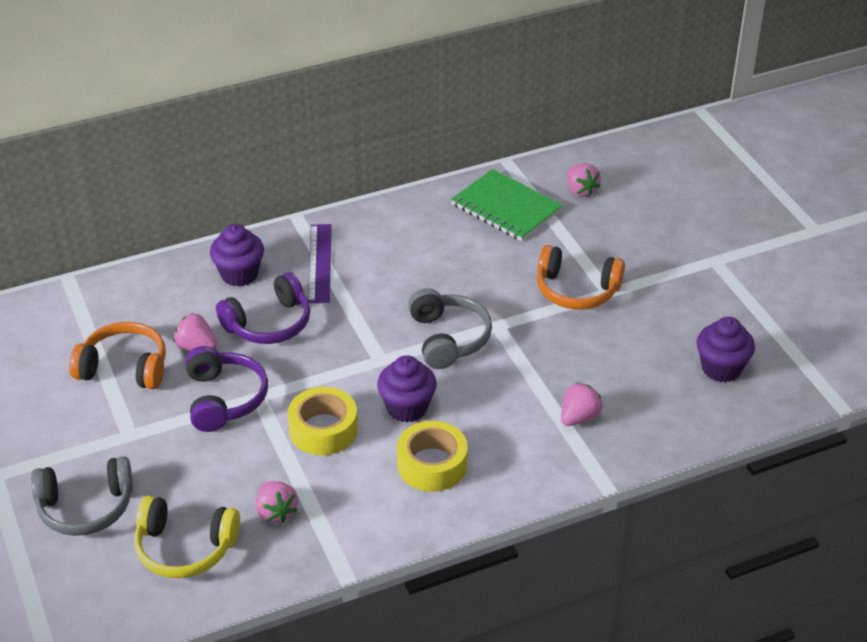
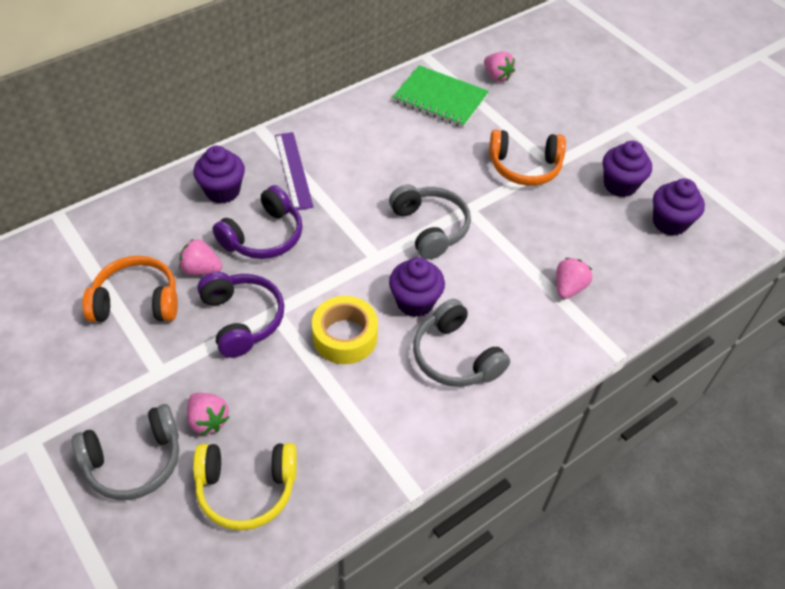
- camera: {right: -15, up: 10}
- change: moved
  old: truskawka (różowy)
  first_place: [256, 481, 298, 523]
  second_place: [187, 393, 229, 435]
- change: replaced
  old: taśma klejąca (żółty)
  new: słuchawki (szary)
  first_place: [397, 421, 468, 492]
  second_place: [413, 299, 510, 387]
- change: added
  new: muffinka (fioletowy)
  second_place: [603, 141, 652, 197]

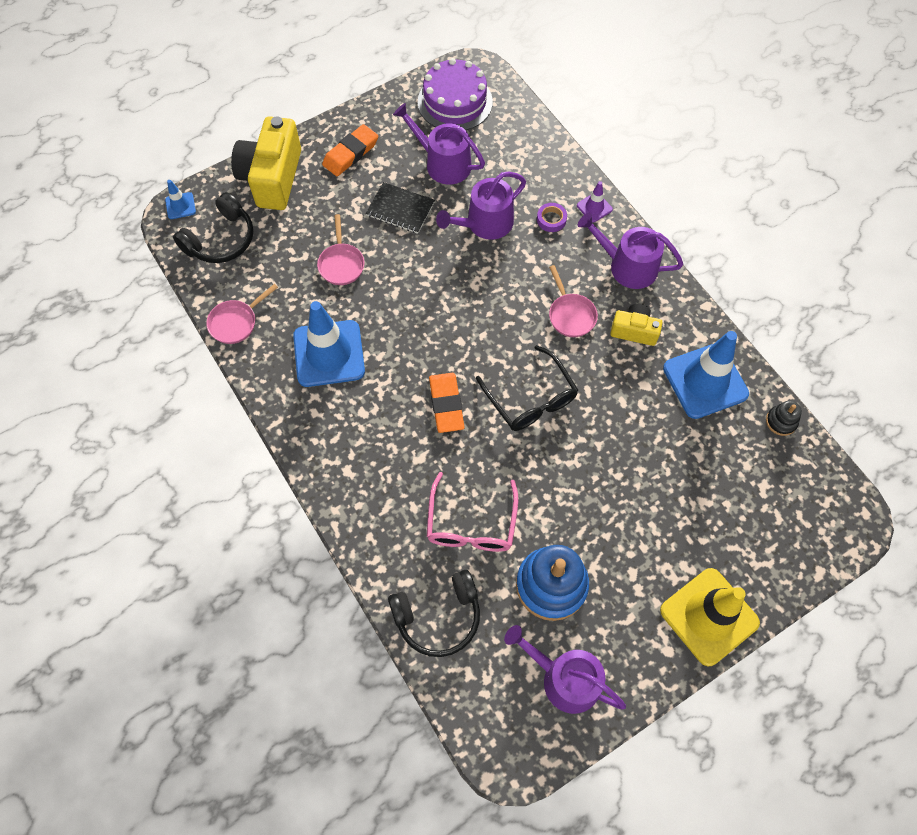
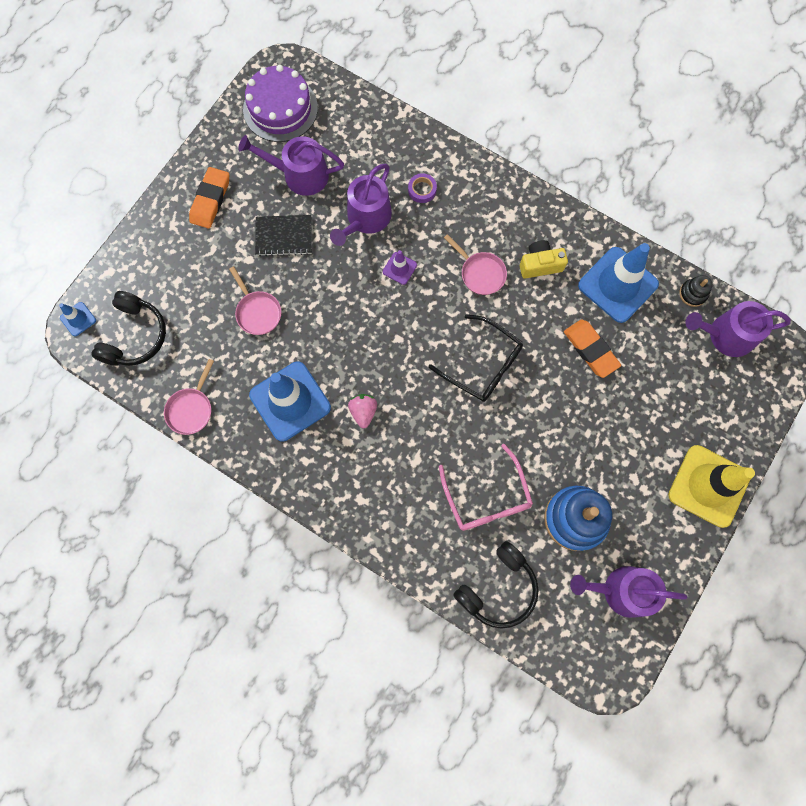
- camera: {right: -25, up: 10}
- change: added
  new: truskawka (różowy)
  second_place: [348, 394, 377, 428]
- change: moved
  old: pachołek (fioletowy)
  first_place: [577, 181, 613, 222]
  second_place: [383, 250, 417, 285]
- change: moved
  old: gumka do mazania (pomarańczowy)
  first_place: [429, 373, 465, 433]
  second_place: [564, 320, 621, 378]
- change: moved
  old: konewka (fioletowy)
  first_place: [578, 213, 683, 289]
  second_place: [685, 301, 791, 357]
- change: removed
  old: aparat fotograficzny (żółty)
  first_place: [231, 116, 301, 210]

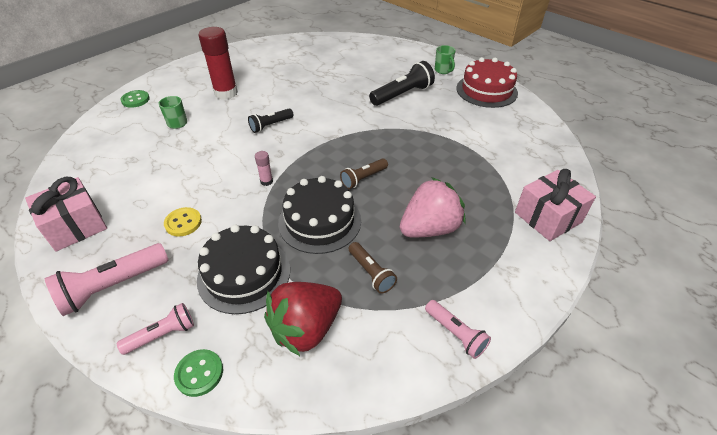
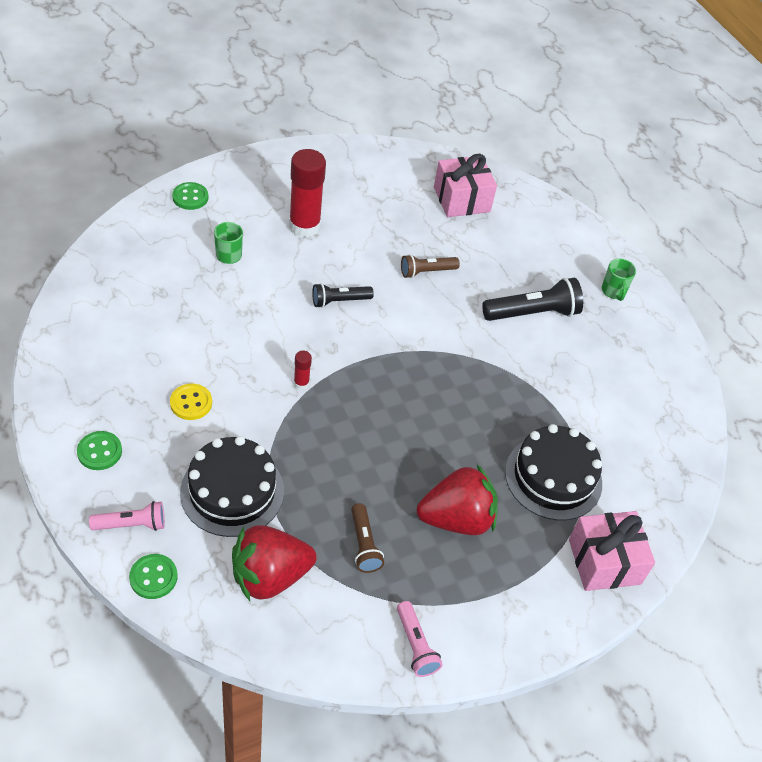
- camera: {right: 15, up: 5}
- change: replaced
  old: latarka (różowy)
  new: guzik (zielony)
  first_place: [45, 243, 169, 316]
  second_place: [77, 431, 122, 470]
- change: recoloured
  old: klej w sztyfcie (różowy)
  new: klej w sztyfcie (czerwony)
  first_place: [255, 151, 273, 186]
  second_place: [294, 351, 312, 390]
- change: moved
  old: latarka (brązowy)
  first_place: [340, 158, 388, 189]
  second_place: [401, 254, 460, 278]
- change: recoloured
  old: truskawka (różowy)
  new: truskawka (czerwony)
  first_place: [400, 177, 465, 238]
  second_place: [417, 464, 498, 535]
- change: moved
  old: prezent (różowy)
  first_place: [25, 177, 107, 251]
  second_place: [434, 154, 497, 217]
- change: moved
  old: tort (czarny)
  first_place: [278, 176, 361, 254]
  second_place: [505, 424, 602, 520]
- change: removed
  old: tort (czerwony)
  first_place: [456, 57, 518, 108]

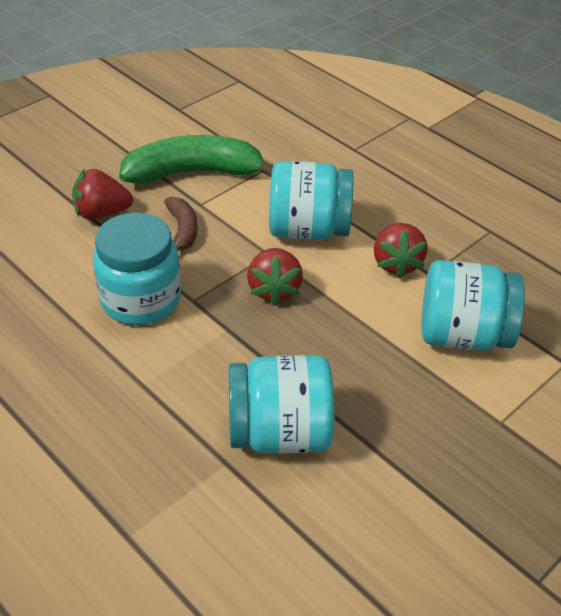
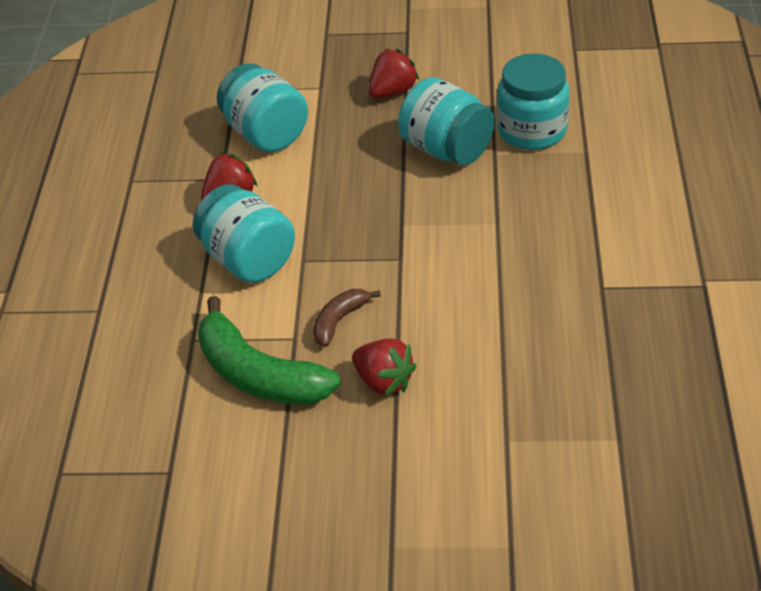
- camera: {right: -130, up: 0}
- change: moved
  old: truskawka (czerwony)
  first_place: [247, 248, 303, 306]
  second_place: [368, 49, 419, 98]
- change: moved
  old: słoik (turkusowy)
  first_place: [93, 213, 181, 325]
  second_place: [497, 53, 569, 150]

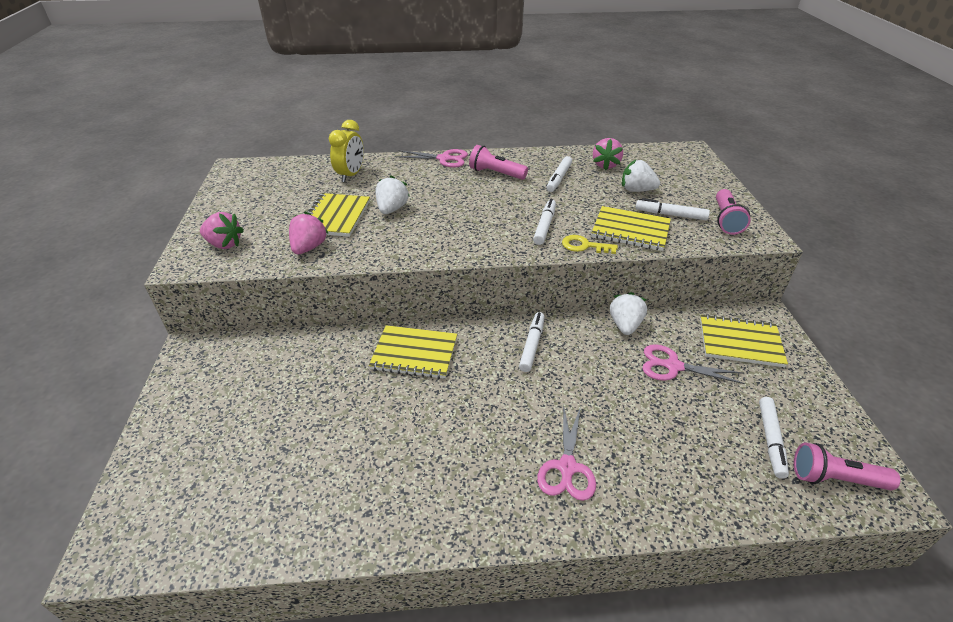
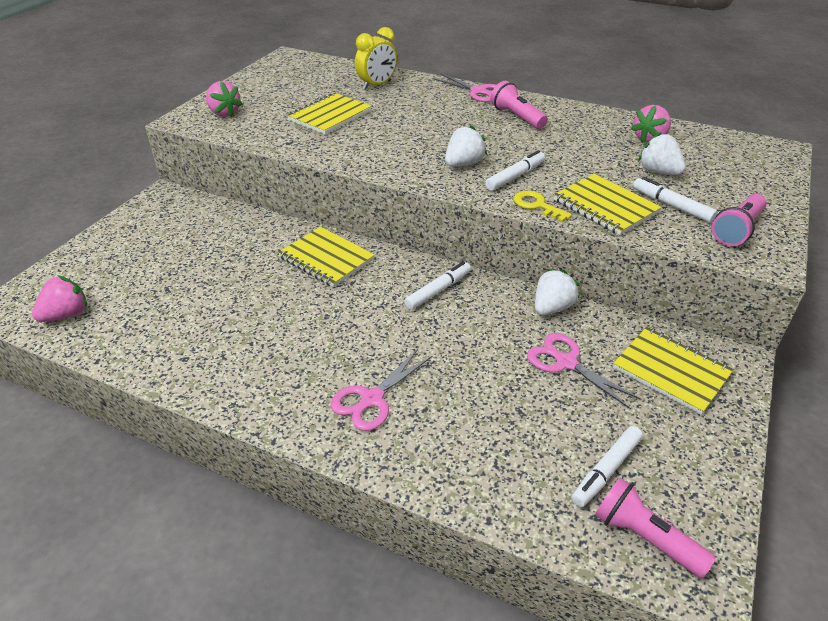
- camera: {right: 30, up: 0}
- change: moved
  old: truskawka (różowy)
  first_place: [289, 212, 329, 254]
  second_place: [32, 275, 87, 322]
- change: moved
  old: truskawka (biały)
  first_place: [375, 175, 410, 214]
  second_place: [445, 125, 487, 167]
- change: removed
  old: flamaster (biały)
  first_place: [546, 156, 572, 192]

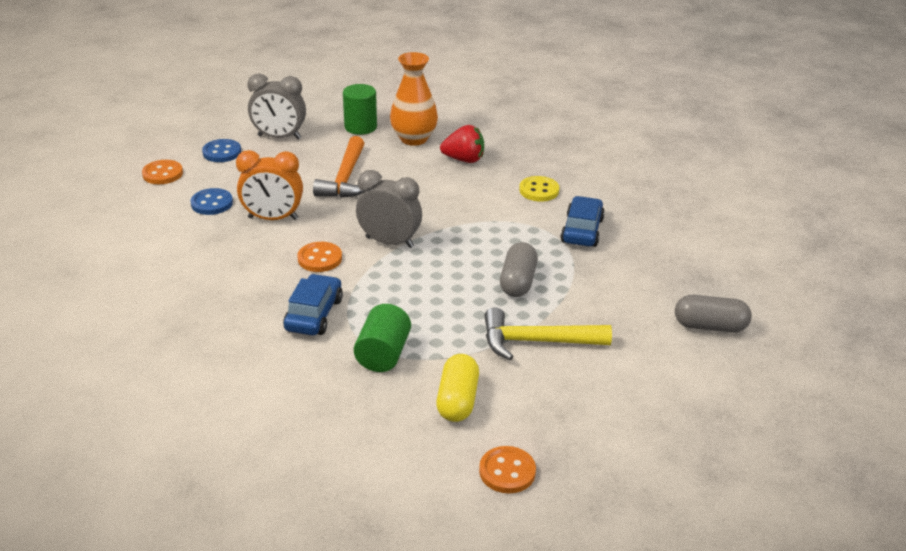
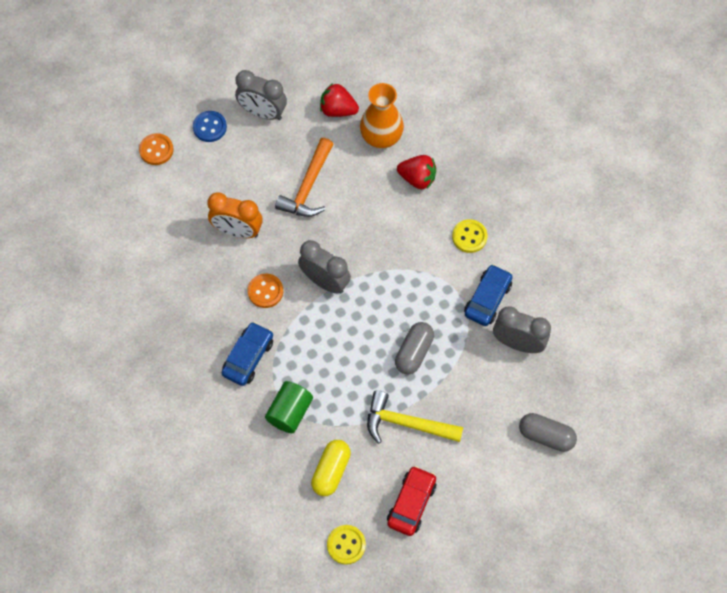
- camera: {right: 15, up: 30}
- change: replaced
  old: walec (zielony)
  new: truskawka (czerwony)
  first_place: [343, 84, 377, 135]
  second_place: [320, 83, 359, 117]
- change: recoloured
  old: guzik (pomarańczowy)
  new: guzik (żółty)
  first_place: [479, 446, 536, 493]
  second_place: [327, 525, 366, 565]
- change: added
  new: samochód (czerwony)
  second_place: [387, 466, 436, 536]
- change: added
  new: budzik (szary)
  second_place: [493, 306, 551, 353]
- change: removed
  old: guzik (niebieski)
  first_place: [190, 188, 233, 215]

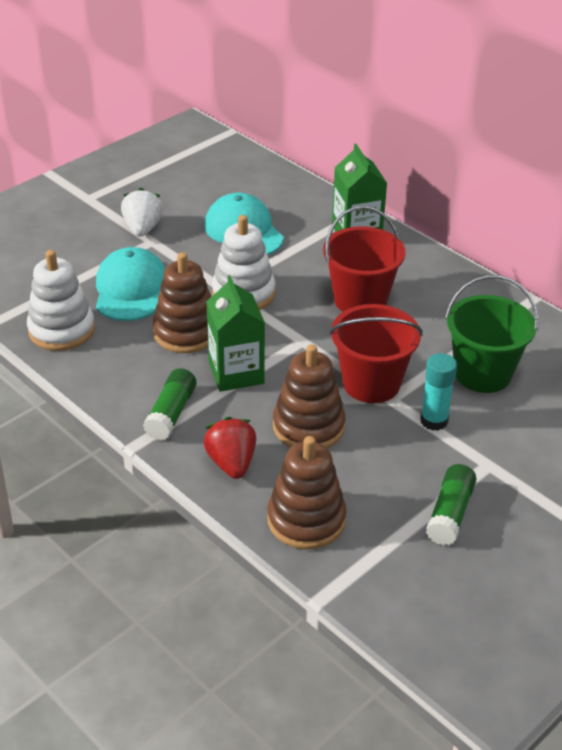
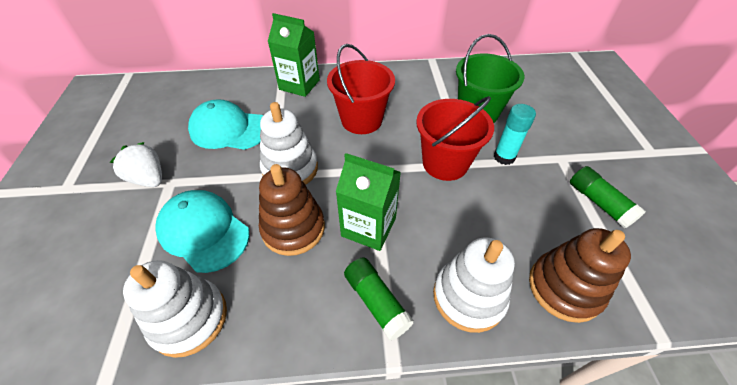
- camera: {right: -50, up: 10}
- change: replaced
  old: truskawka (czerwony)
  new: zabawka nakładanka (biały)
  first_place: [203, 417, 256, 479]
  second_place: [433, 237, 515, 333]
- change: removed
  old: zabawka nakładanka (brązowy)
  first_place: [273, 344, 345, 448]

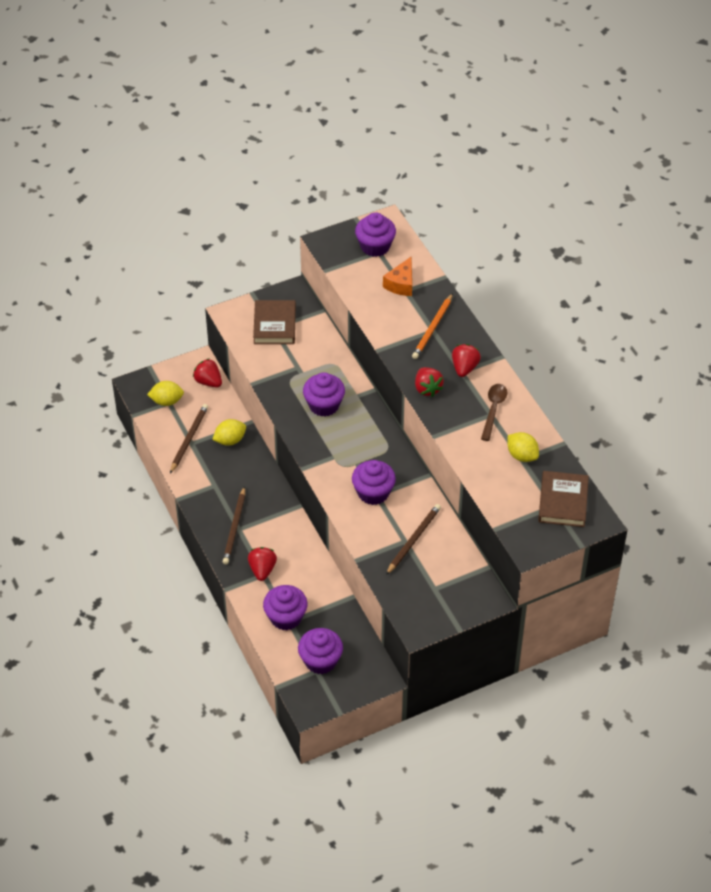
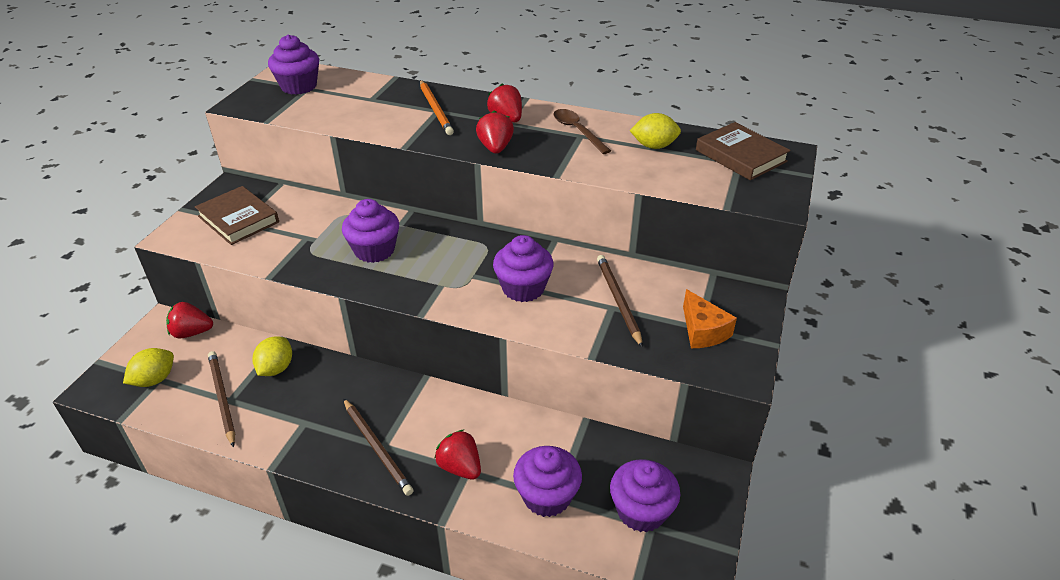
- camera: {right: -45, up: -10}
- change: turned
  old: truskawka (czerwony)
  first_place: [415, 367, 444, 397]
  second_place: [476, 111, 514, 154]
  degrees: -120
- change: moved
  old: ser (pomarańczowy)
  first_place: [383, 257, 412, 296]
  second_place: [683, 289, 737, 348]

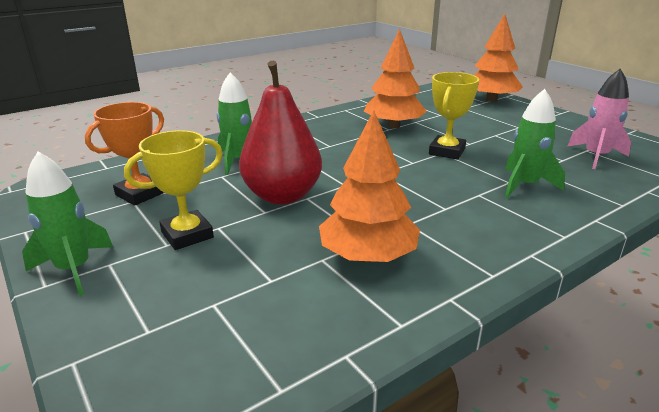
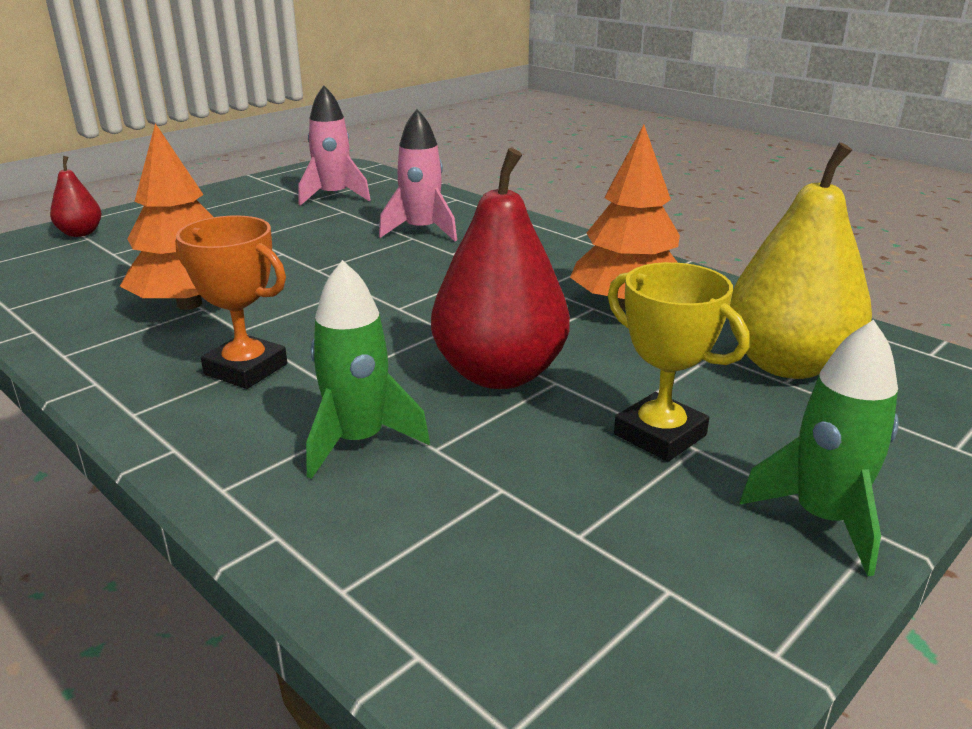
- camera: {right: -100, up: 0}
- change: replaced
  old: drzewko (pomarańczowy)
  new: gruszka (czerwony)
  first_place: [474, 14, 523, 102]
  second_place: [50, 156, 101, 237]
- change: moved
  old: puchar (pomarańczowy)
  first_place: [85, 102, 164, 206]
  second_place: [175, 216, 287, 389]
- change: recoloured
  old: rakieta (zielony)
  new: rakieta (różowy)
  first_place: [505, 89, 565, 198]
  second_place: [379, 109, 457, 241]
- change: added
  new: gruszka (żółty)
  second_place: [729, 142, 872, 379]
- change: removed
  old: puchar (żółty)
  first_place: [429, 72, 479, 160]

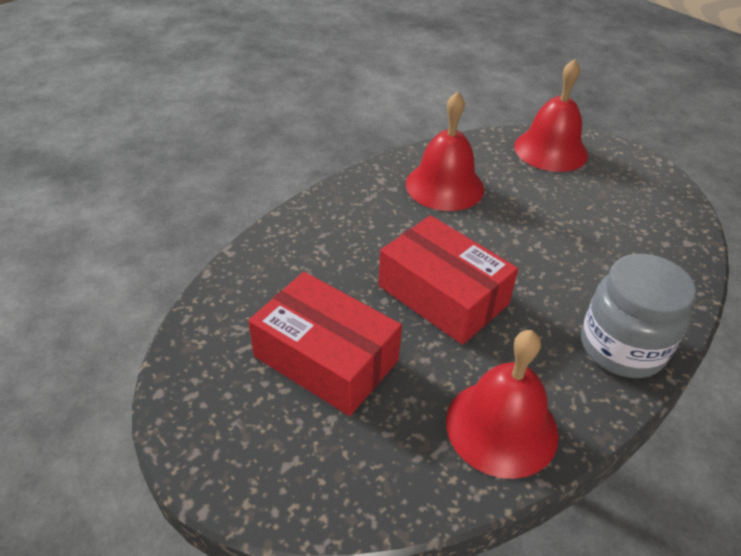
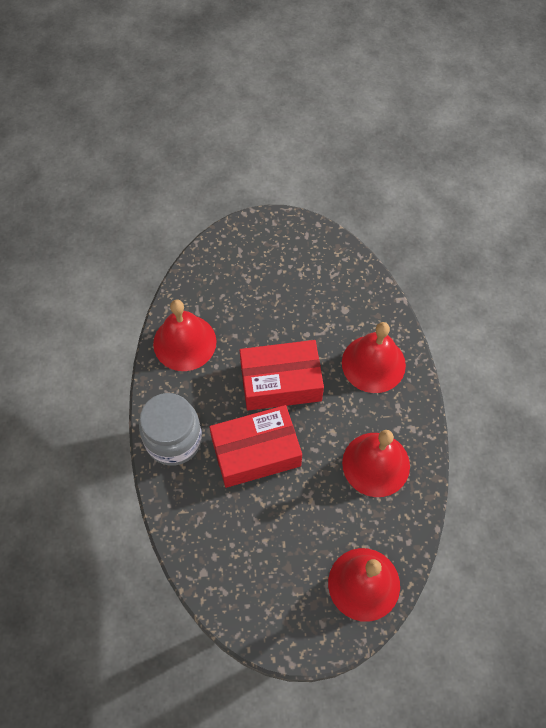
- camera: {right: 130, up: 20}
- change: moved
  old: pudełko (czerwony)
  first_place: [248, 272, 402, 416]
  second_place: [209, 405, 302, 488]
- change: added
  new: dzwonek (czerwony)
  second_place: [342, 322, 406, 393]

